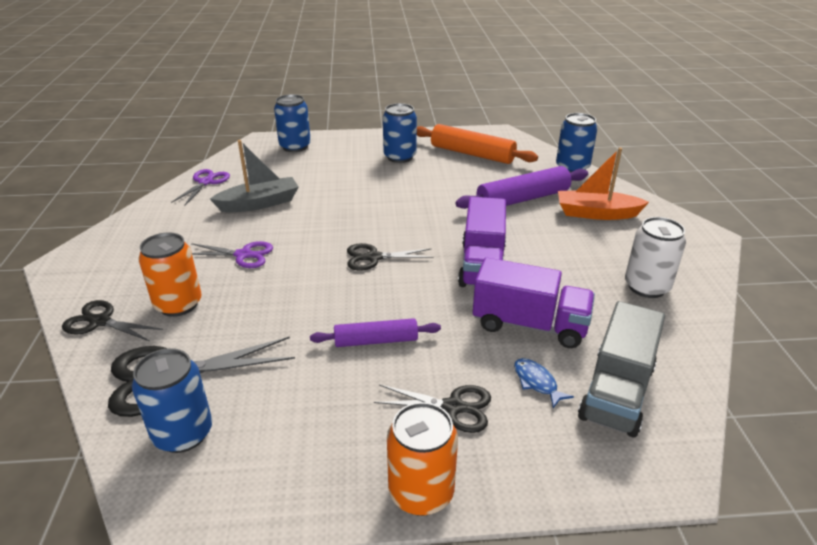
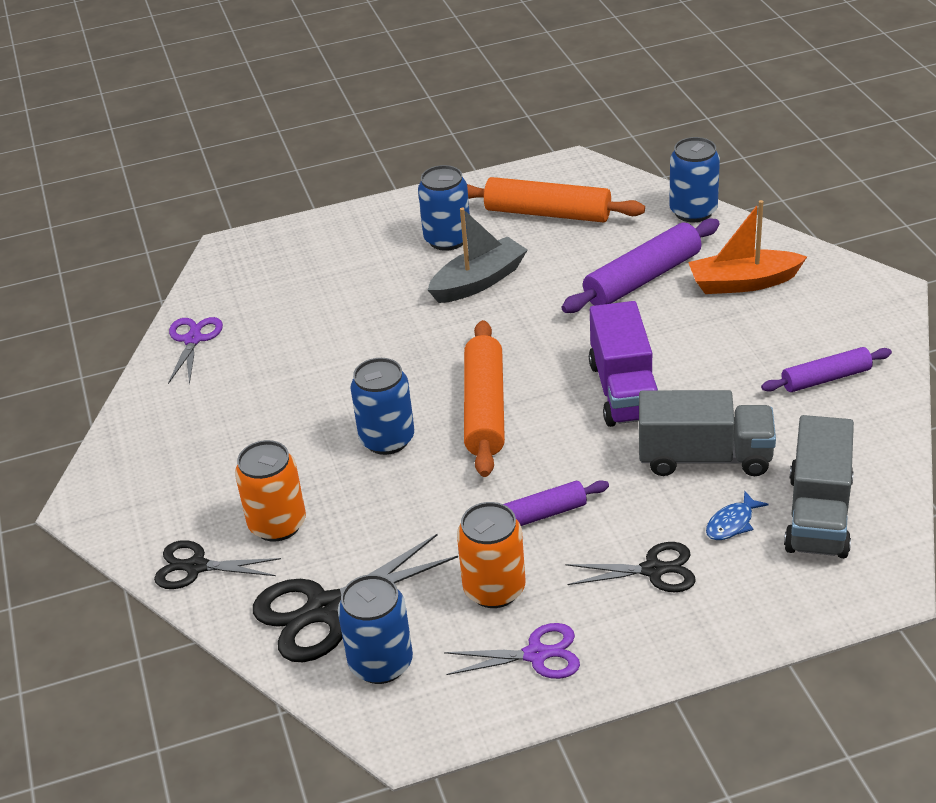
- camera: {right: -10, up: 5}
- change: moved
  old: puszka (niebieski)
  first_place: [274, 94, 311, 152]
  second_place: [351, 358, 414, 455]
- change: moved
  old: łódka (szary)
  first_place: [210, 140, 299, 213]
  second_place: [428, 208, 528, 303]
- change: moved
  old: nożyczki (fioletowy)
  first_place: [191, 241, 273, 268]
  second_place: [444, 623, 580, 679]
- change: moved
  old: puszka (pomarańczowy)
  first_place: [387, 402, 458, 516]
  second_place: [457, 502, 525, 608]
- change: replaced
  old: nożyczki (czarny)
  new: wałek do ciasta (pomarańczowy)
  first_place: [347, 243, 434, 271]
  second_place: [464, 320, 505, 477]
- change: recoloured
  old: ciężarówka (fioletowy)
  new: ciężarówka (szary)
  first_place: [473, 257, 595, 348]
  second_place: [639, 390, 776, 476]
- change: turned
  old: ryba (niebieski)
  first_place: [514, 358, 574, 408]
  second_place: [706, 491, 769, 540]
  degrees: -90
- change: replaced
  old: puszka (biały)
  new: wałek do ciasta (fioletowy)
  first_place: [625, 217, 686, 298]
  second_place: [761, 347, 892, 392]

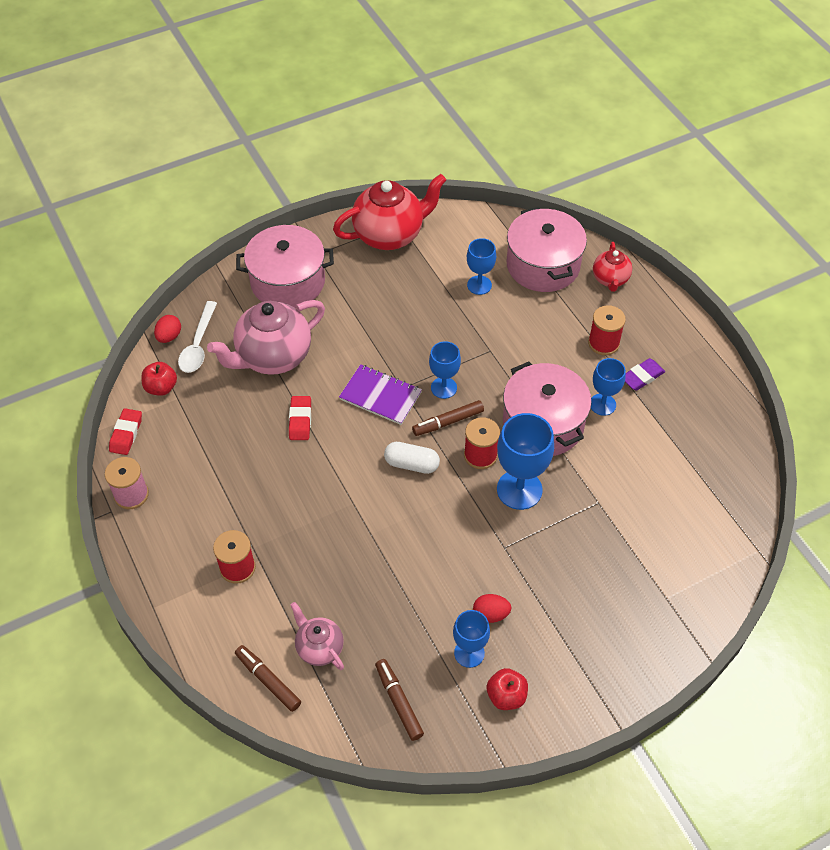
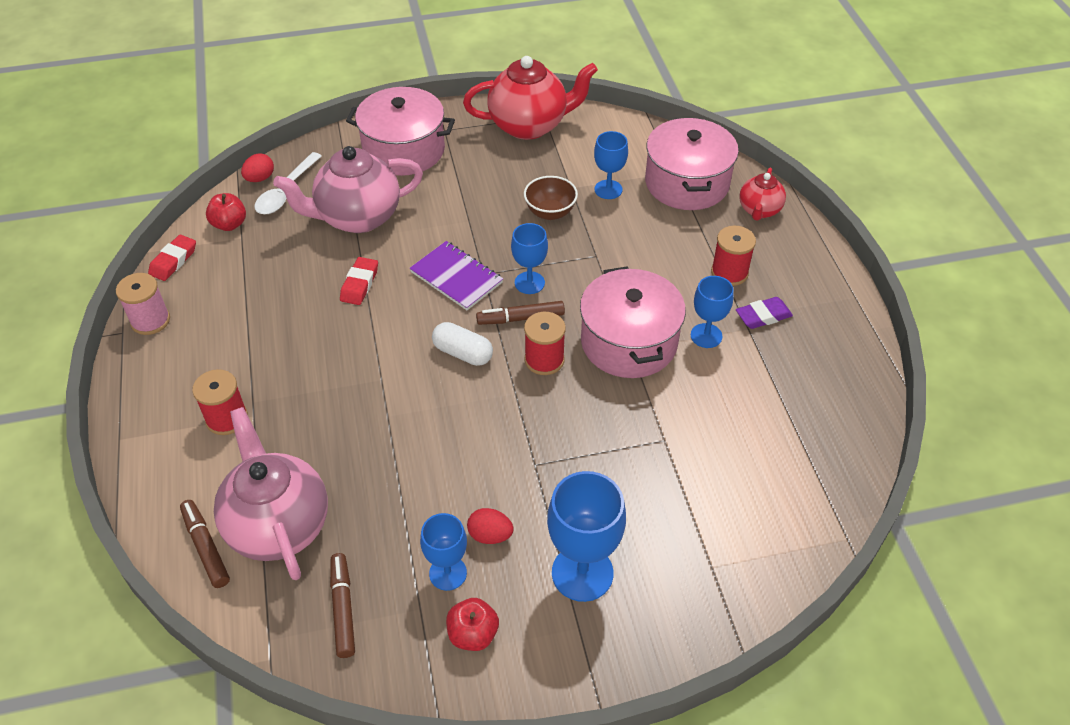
- camera: {right: 15, up: -5}
- change: resized
  old: imbryk (różowy)
  first_place: [290, 602, 344, 670]
  second_place: [214, 407, 328, 580]
  factor: 1.86
- change: added
  new: miska (brązowy)
  second_place: [524, 176, 578, 220]
- change: moved
  old: kielich (niebieski)
  first_place: [497, 413, 554, 510]
  second_place: [547, 471, 626, 602]

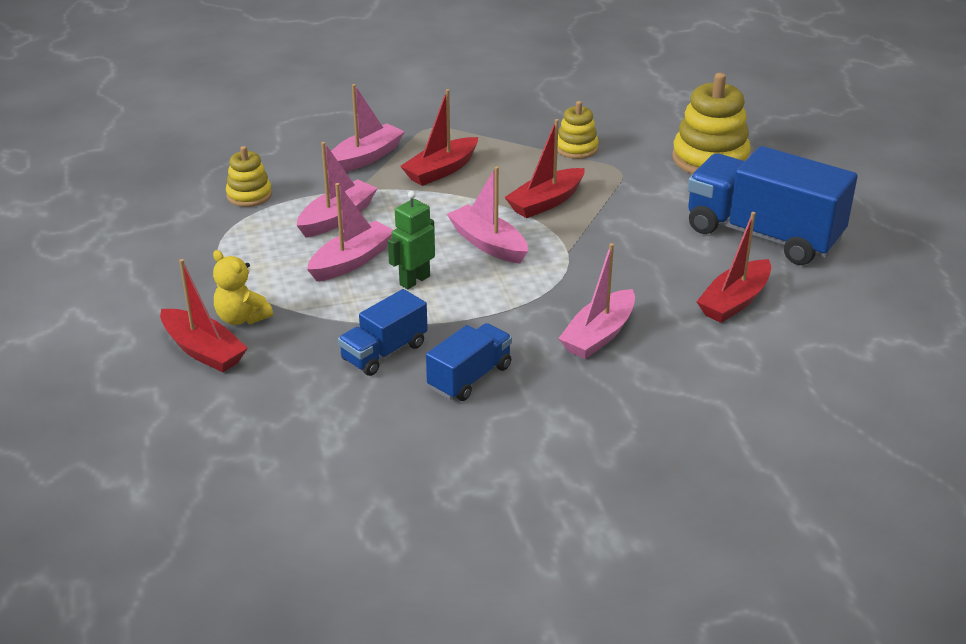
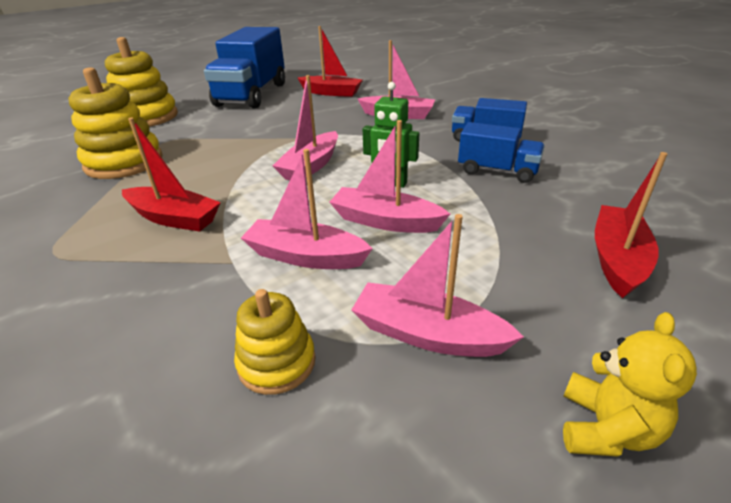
- camera: {right: -110, up: 0}
- change: resized
  old: zabawka nakładanka (żółty)
  first_place: [557, 101, 599, 159]
  second_place: [68, 67, 163, 179]
  factor: 1.77
- change: moved
  old: łódka (różowy)
  first_place: [331, 84, 405, 172]
  second_place: [351, 214, 524, 357]
- change: moved
  old: miś (żółty)
  first_place: [213, 250, 273, 325]
  second_place: [563, 312, 697, 456]
- change: removed
  old: łódka (czerwony)
  first_place: [504, 119, 585, 218]

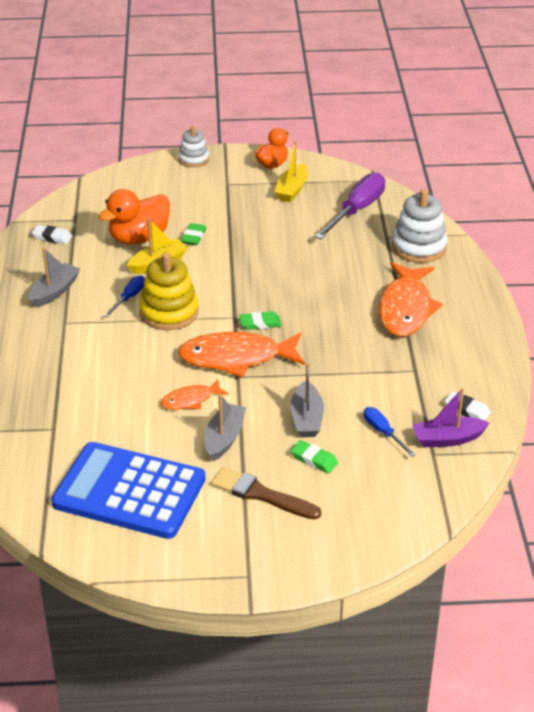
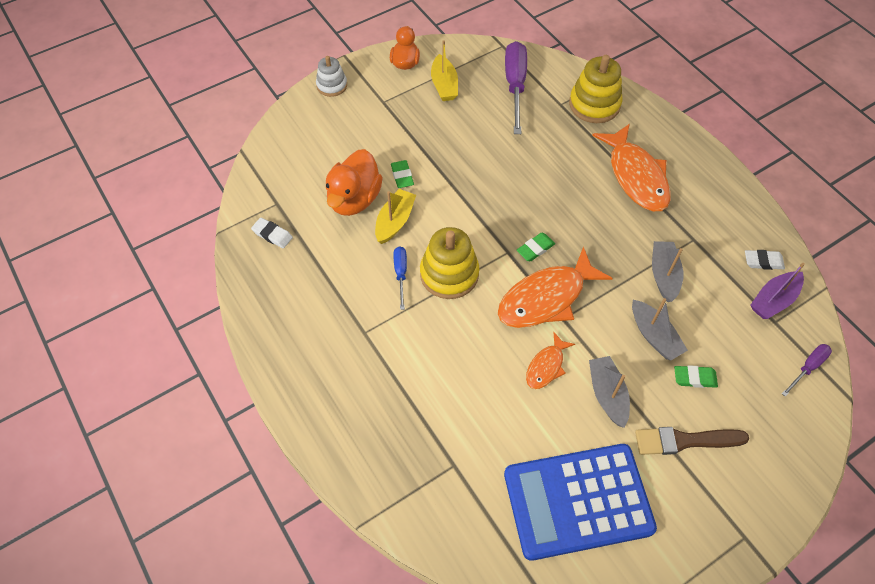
- camera: {right: -30, up: 20}
- change: turned
  old: gumka do mazania (biały)
  first_place: [32, 225, 72, 244]
  second_place: [251, 217, 293, 248]
  degrees: 45
- change: recoloured
  old: zabawka nakładanka (biały)
  new: zabawka nakładanka (żółty)
  first_place: [392, 189, 448, 263]
  second_place: [569, 55, 622, 123]
- change: moved
  old: łódka (szary)
  first_place: [29, 248, 80, 308]
  second_place: [652, 241, 683, 302]
- change: added
  new: śrubokręt (fioletowy)
  second_place: [782, 344, 832, 397]
- change: removed
  old: śrubokręt (niebieski)
  first_place: [364, 407, 415, 457]

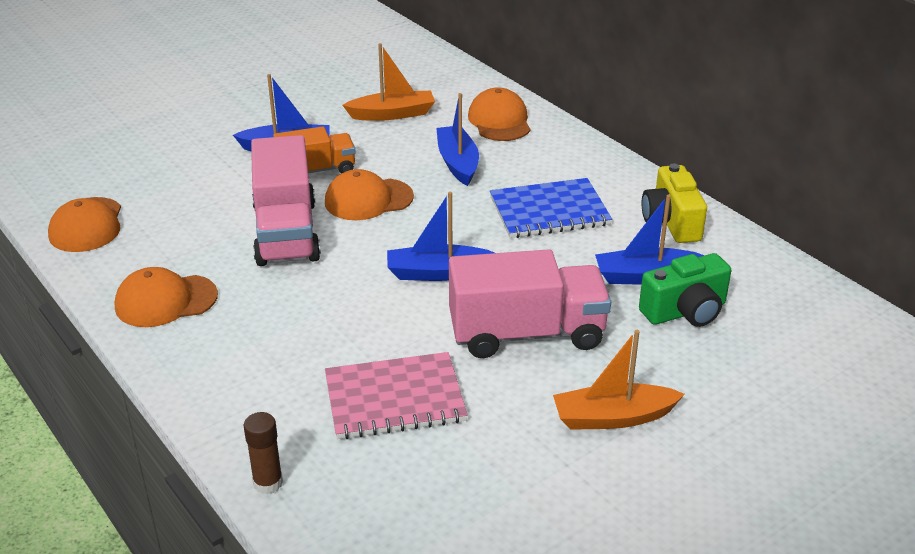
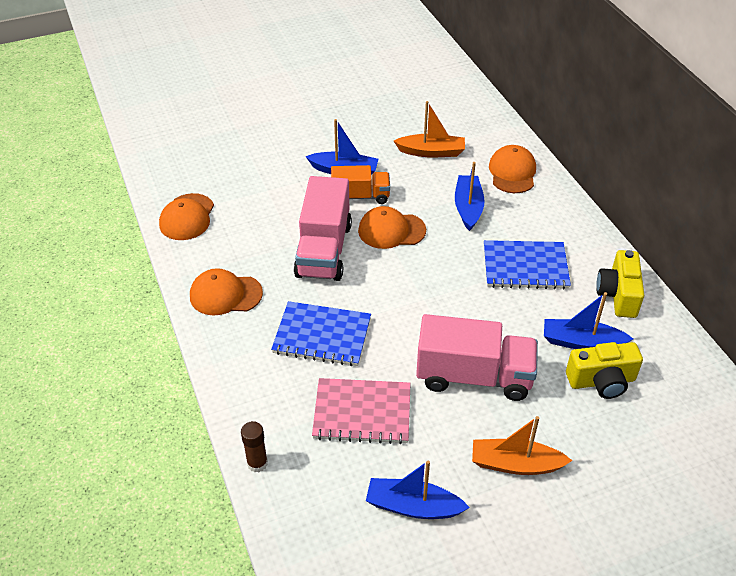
- camera: {right: 15, up: 10}
- change: added
  new: zeszyt (niebieski)
  second_place: [271, 301, 371, 366]
- change: moved
  old: łódka (niebieski)
  first_place: [387, 192, 494, 281]
  second_place: [366, 461, 470, 519]
- change: recoloured
  old: aparat fotograficzny (zielony)
  new: aparat fotograficzny (żółty)
  first_place: [639, 253, 731, 327]
  second_place: [566, 342, 643, 399]

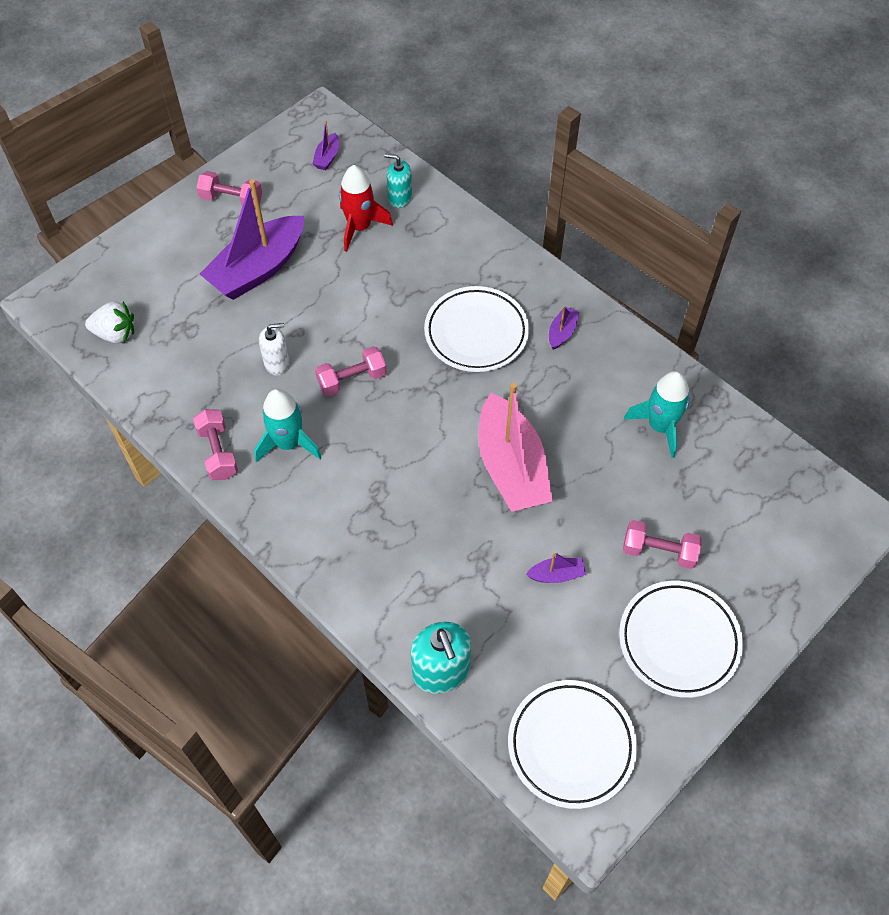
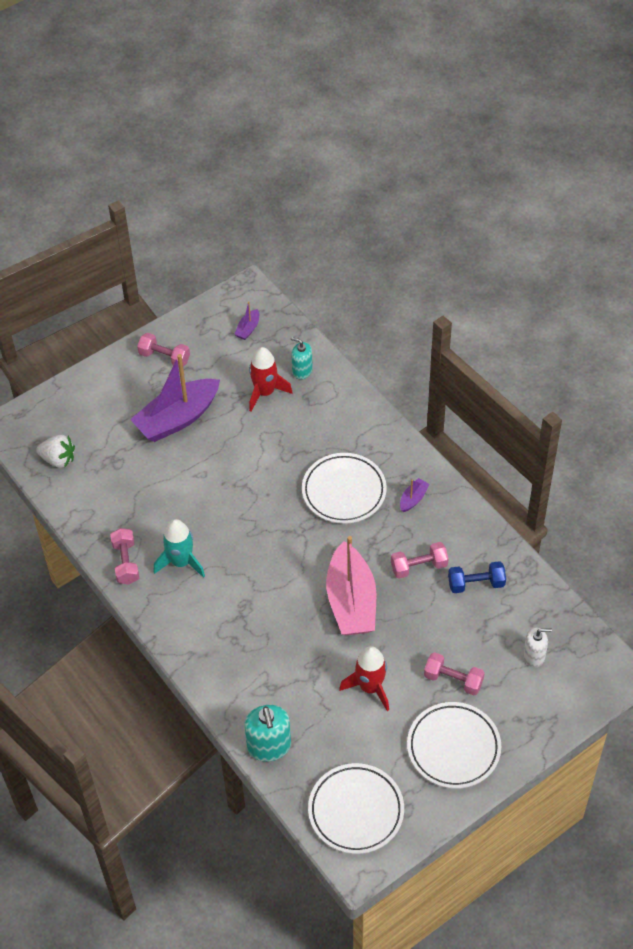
- camera: {right: 10, up: -5}
- change: replaced
  old: łódka (fioletowy)
  new: rakieta (czerwony)
  first_place: [526, 552, 586, 583]
  second_place: [339, 646, 389, 711]
- change: moved
  old: hantel (różowy)
  first_place: [315, 346, 387, 396]
  second_place: [391, 542, 448, 579]
- change: replaced
  old: rakieta (turkusowy)
  new: hantel (niebieski)
  first_place: [624, 371, 690, 458]
  second_place: [448, 561, 506, 593]
- change: moved
  old: dozownik mydła (biały)
  first_place: [259, 323, 290, 376]
  second_place: [523, 628, 552, 667]

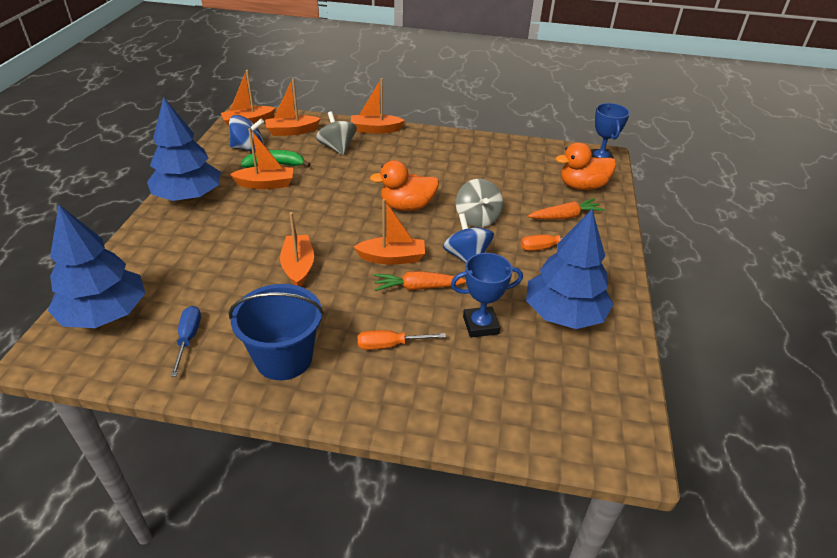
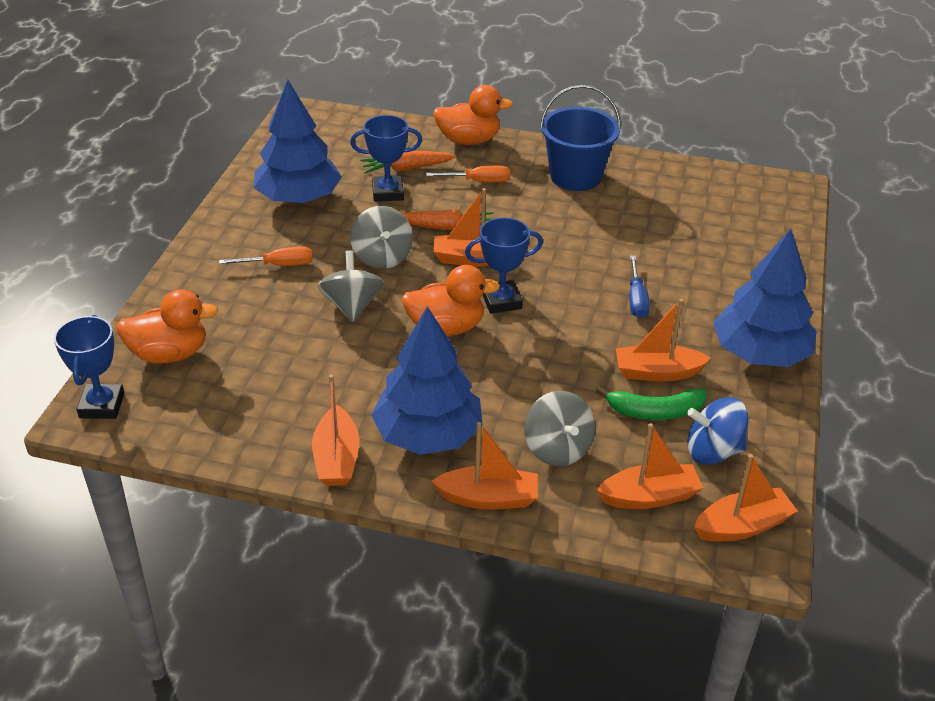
- camera: {right: -175, up: 0}
- change: moved
  old: łódka (pomarańczowy)
  first_place: [280, 212, 314, 287]
  second_place: [312, 374, 360, 486]
- change: recoloured
  old: bączek (niebieski)
  new: bączek (szary)
  first_place: [443, 213, 494, 263]
  second_place: [350, 206, 413, 269]
- change: moved
  old: marchewka (pomarańczowy)
  first_place: [528, 198, 605, 220]
  second_place: [360, 151, 456, 173]
- change: moved
  old: drzewko (niebieski)
  first_place: [48, 205, 145, 328]
  second_place: [371, 306, 483, 455]
- change: added
  new: kaczka (pomarańczowy)
  second_place: [433, 85, 513, 145]
- change: added
  new: puchar (niebieski)
  second_place: [465, 217, 543, 314]
- change: moved
  old: śrubokręt (niebieski)
  first_place: [170, 306, 201, 377]
  second_place: [629, 255, 650, 318]

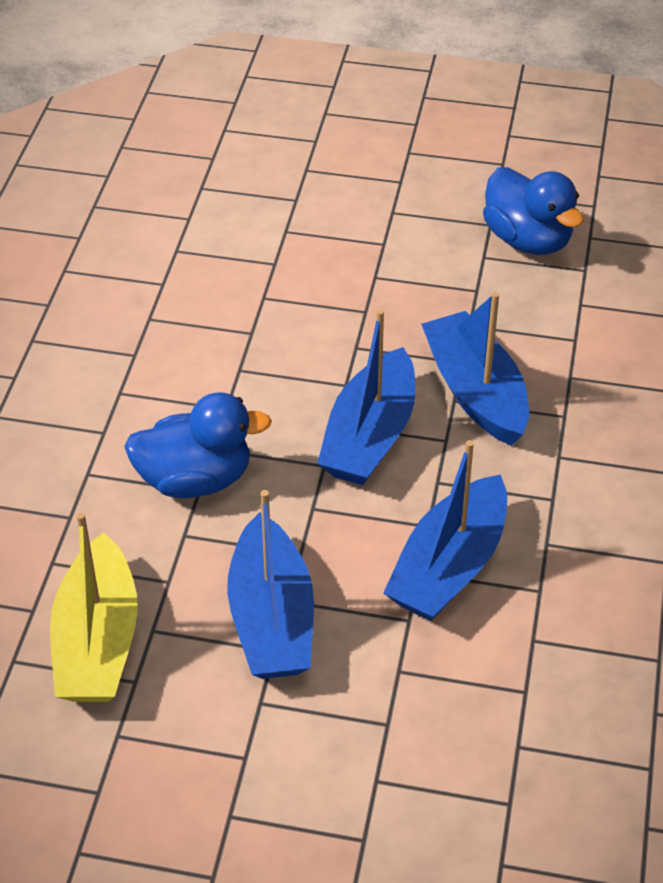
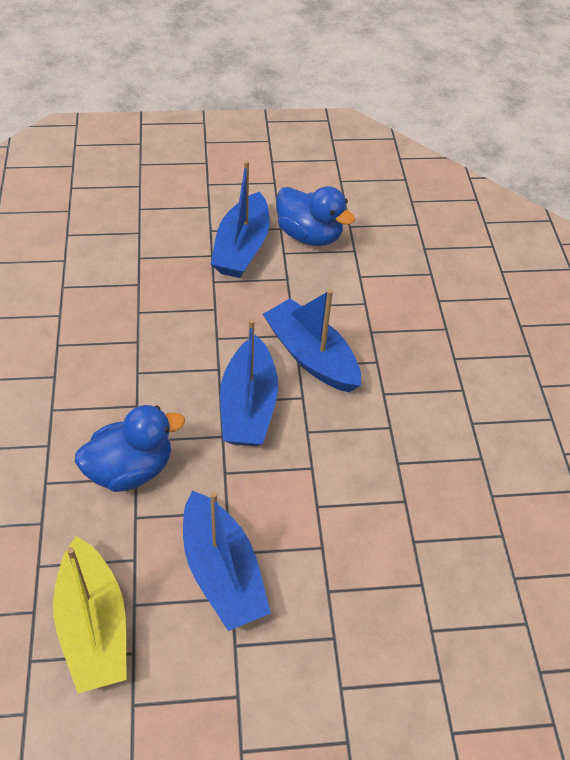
- camera: {right: -20, up: 5}
- change: moved
  old: łódka (niebieski)
  first_place: [383, 440, 507, 621]
  second_place: [211, 160, 270, 278]

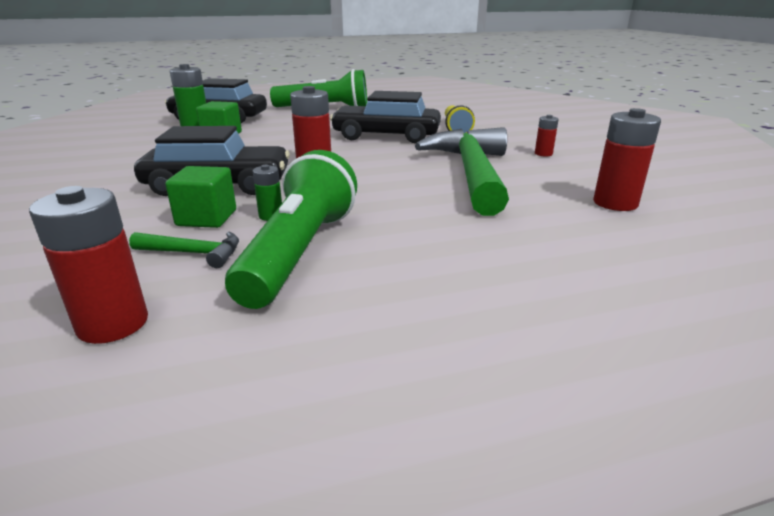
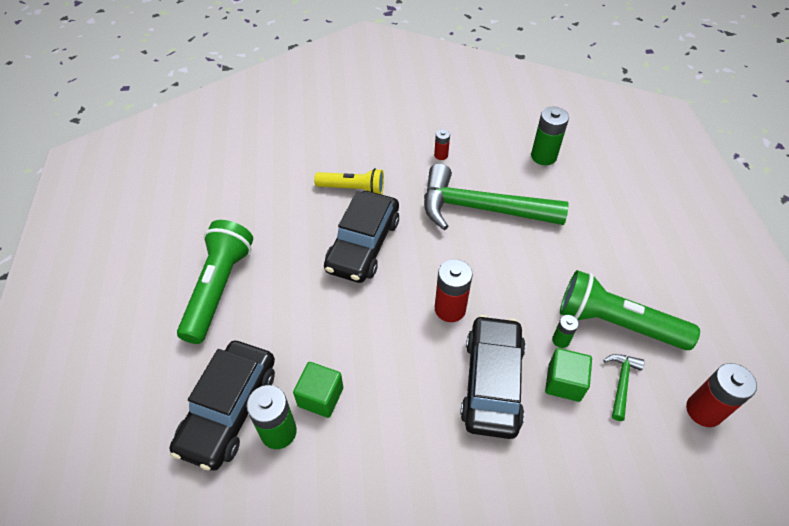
- camera: {right: -80, up: 25}
- change: recoloured
  old: bateria (czerwony)
  new: bateria (zielony)
  first_place: [593, 108, 661, 211]
  second_place: [531, 107, 569, 165]

